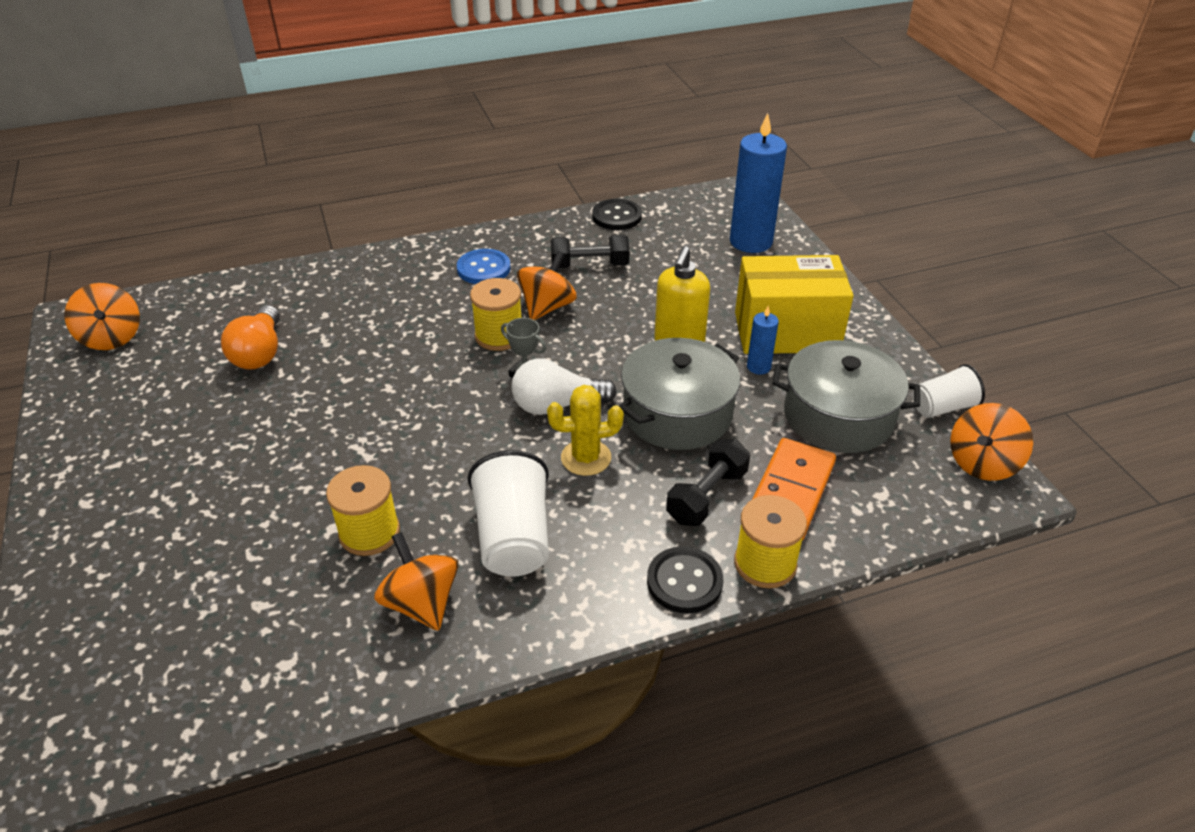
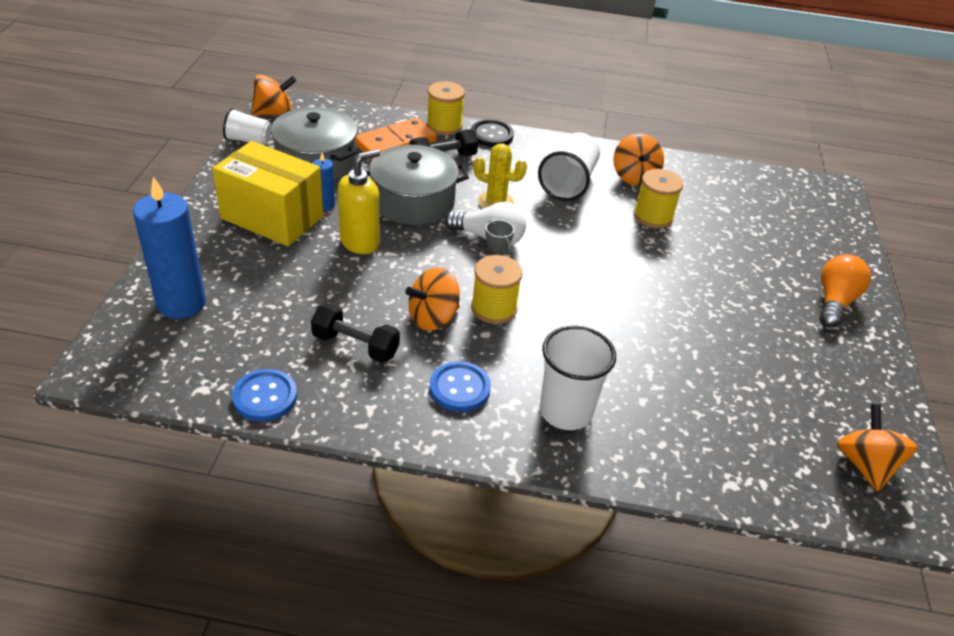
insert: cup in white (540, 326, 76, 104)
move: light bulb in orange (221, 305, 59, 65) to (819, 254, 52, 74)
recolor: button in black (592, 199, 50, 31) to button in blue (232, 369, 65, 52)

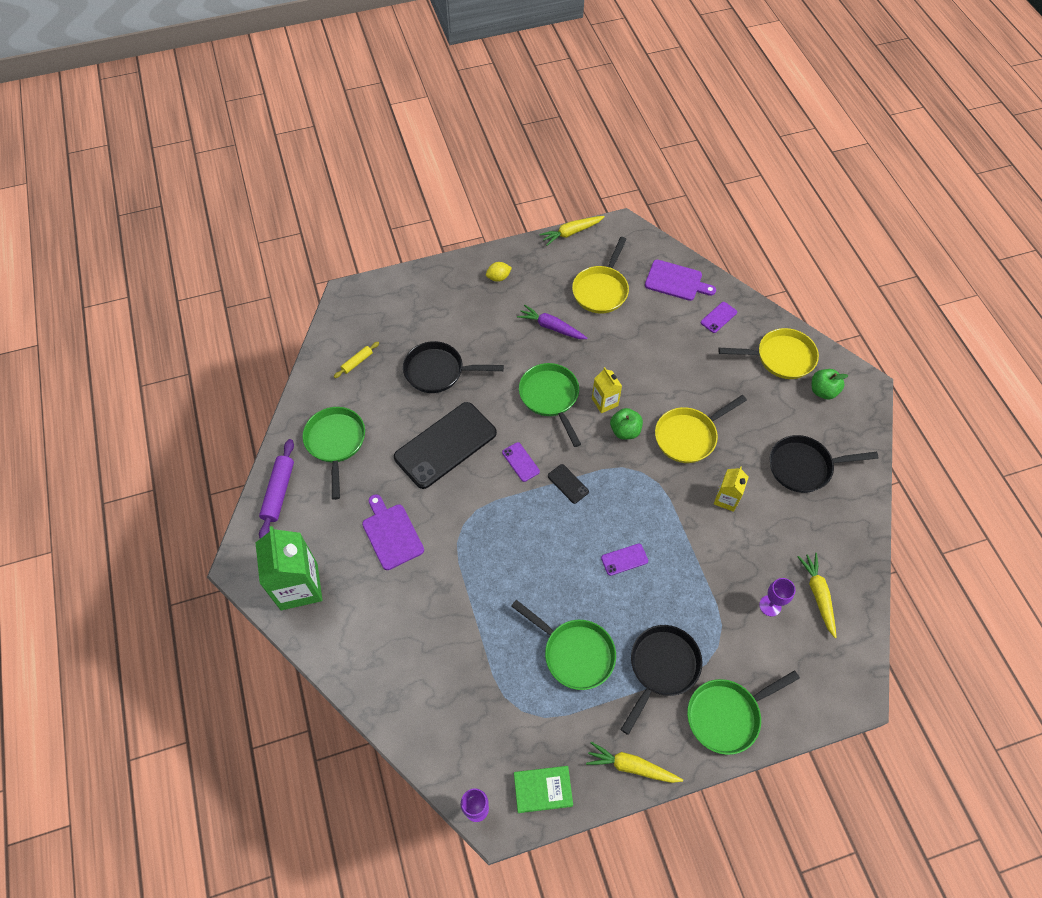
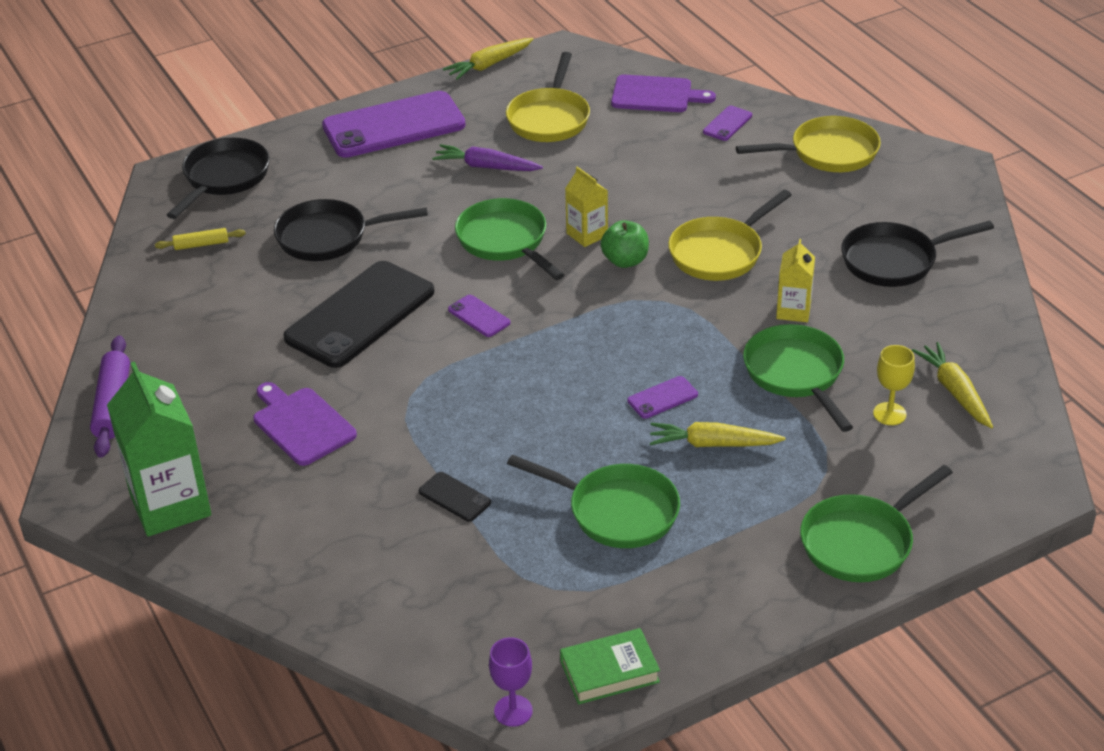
delete: apple in green (812, 369, 36, 30)
move: pan in green (303, 407, 62, 93) to (743, 324, 110, 108); phone in black (548, 464, 41, 40) to (419, 472, 72, 50); carrot in yellow (586, 742, 97, 41) to (650, 422, 136, 25); pan in black (621, 625, 81, 110) to (167, 138, 103, 81)
replace: lemon in yellow (486, 262, 26, 20) to phone in purple (322, 91, 143, 67)
recolor: goblet in purple (759, 578, 36, 39) to goblet in yellow (873, 345, 42, 80)
rotate: rolling pin in yellow (334, 342, 45, 36) = (155, 228, 91, 22) 45 degrees clockwise

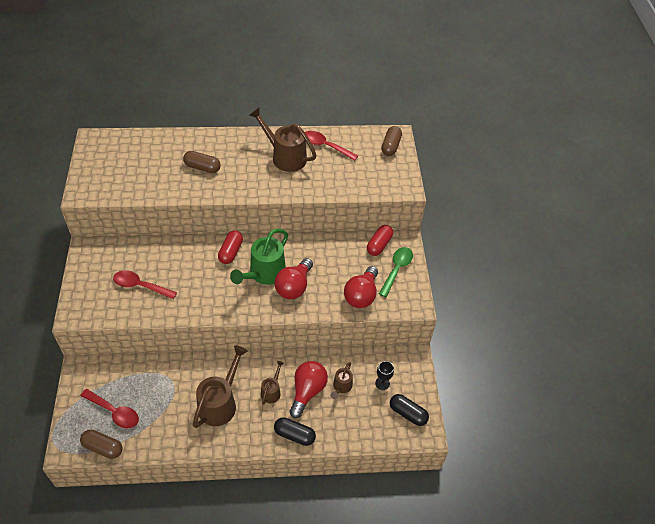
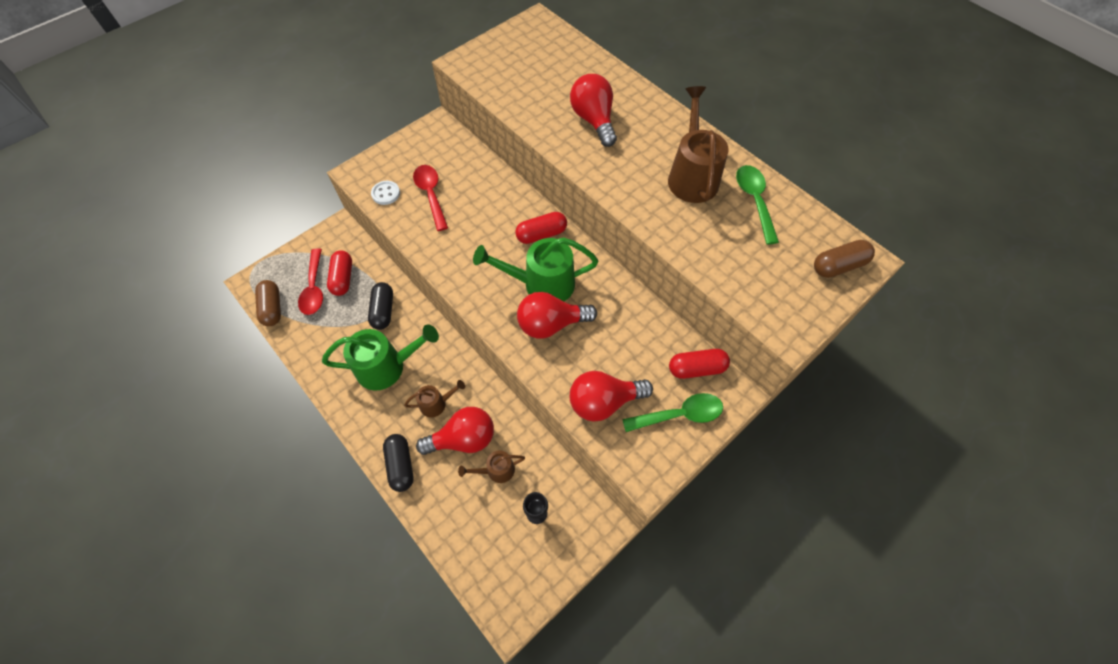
insert: capsule in red (327, 250, 25, 46); button in white (371, 181, 29, 24)
move: capsule in black (390, 394, 39, 32) to (368, 282, 25, 48)
replace: capsule in brown (183, 151, 38, 22) to light bulb in red (570, 74, 47, 73)
recolor: watering can in brown (193, 345, 55, 83) to watering can in green (322, 324, 117, 66); spoon in red (305, 131, 53, 30) to spoon in green (736, 165, 43, 79)

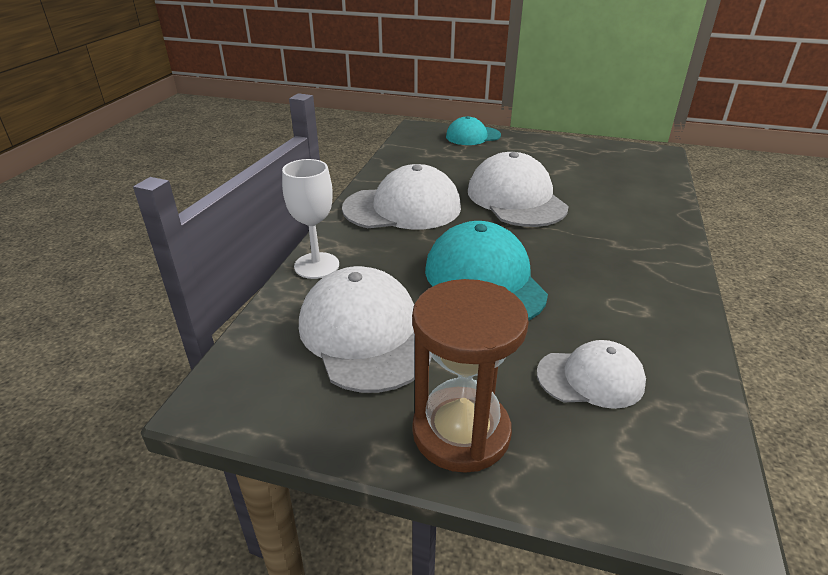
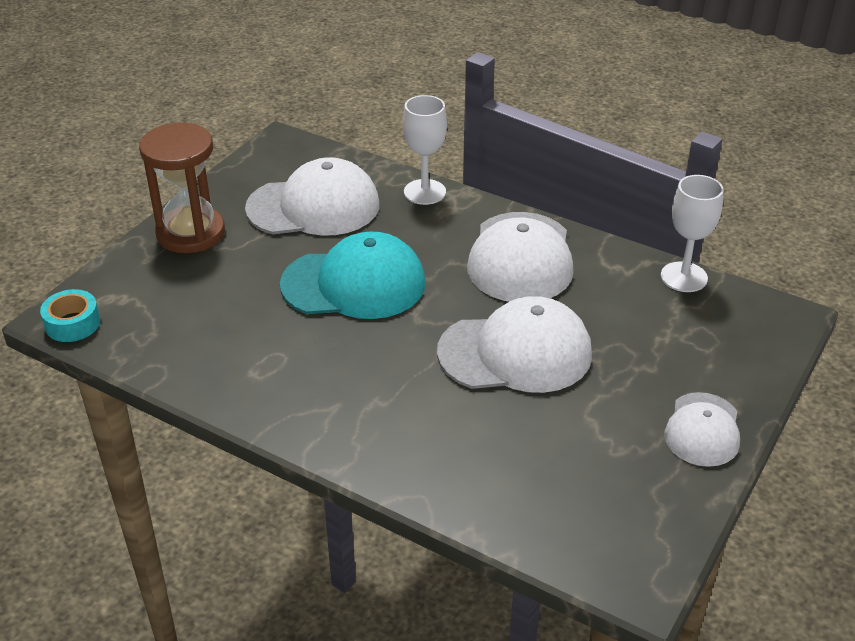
delete: cap in turquoise (446, 116, 55, 29)
insert: tape in turquoise (40, 289, 60, 53); goblet in white (661, 175, 63, 117)
move: cap in white (537, 340, 109, 69) to (664, 392, 76, 75)

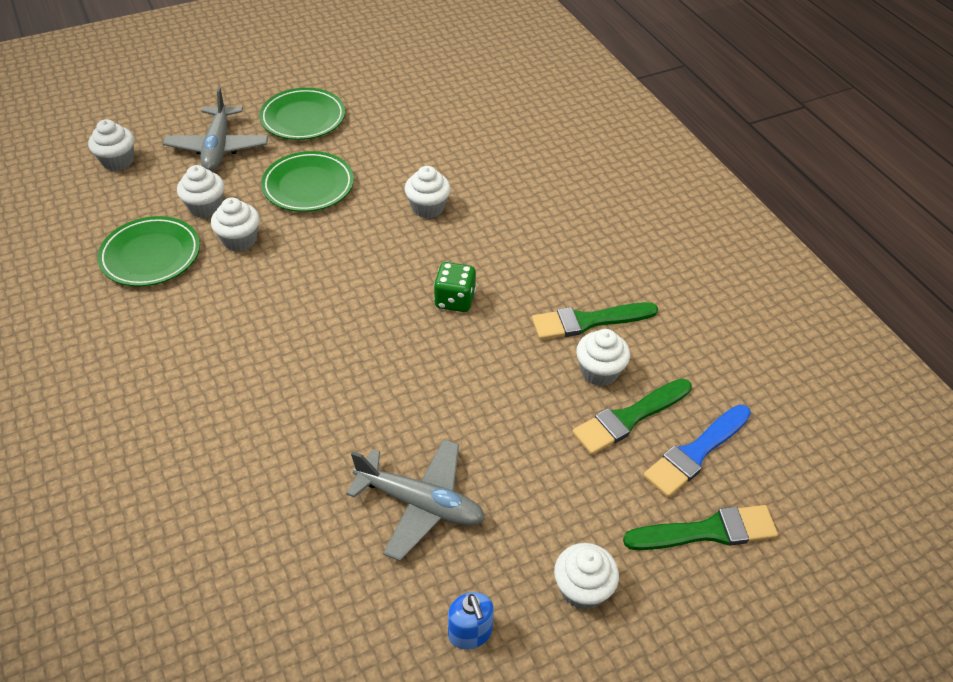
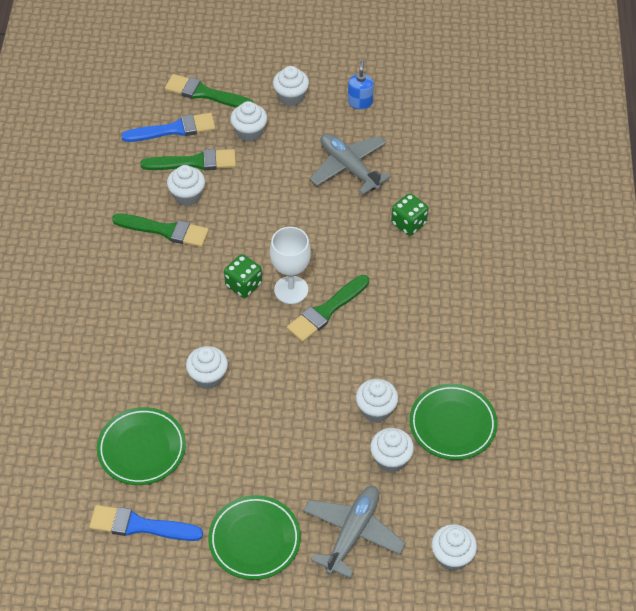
insert: brush in blue (89, 505, 114, 36); cupcake in white (230, 101, 37, 41); goblet in white (270, 227, 41, 77); brush in green (287, 275, 82, 67); dice in green (391, 193, 37, 43)
move: plate in green (261, 151, 93, 61) to (97, 407, 89, 78)

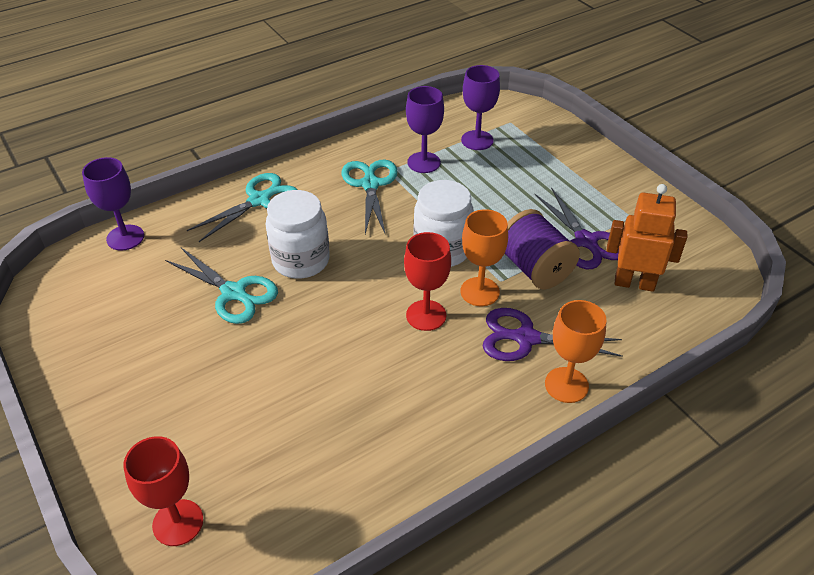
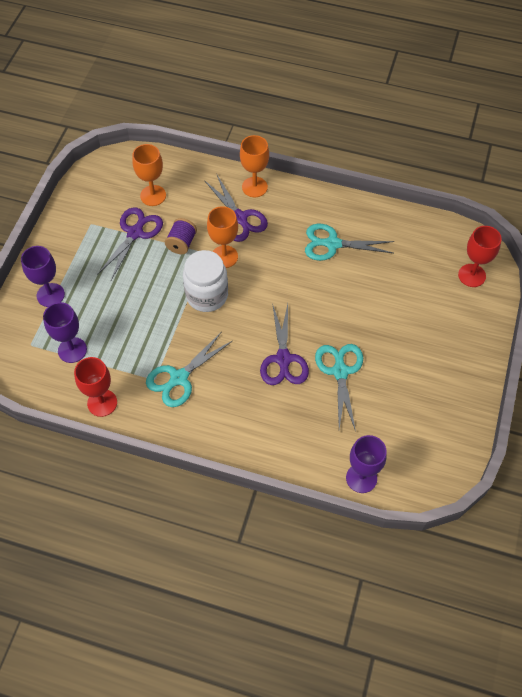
move: scissors in turquoise (187, 173, 111, 69) to (305, 224, 89, 37); goblet in red (404, 232, 47, 99) to (74, 357, 43, 60); goblet in purple (406, 86, 38, 87) to (21, 246, 44, 61)
replace: jar in white (265, 190, 65, 89) to scissors in purple (260, 303, 49, 82); robot in orange (607, 184, 80, 108) to goblet in orange (132, 144, 34, 62)
resize: spool in purple (504, 209, 76, 80) = (165, 218, 32, 36) x0.63

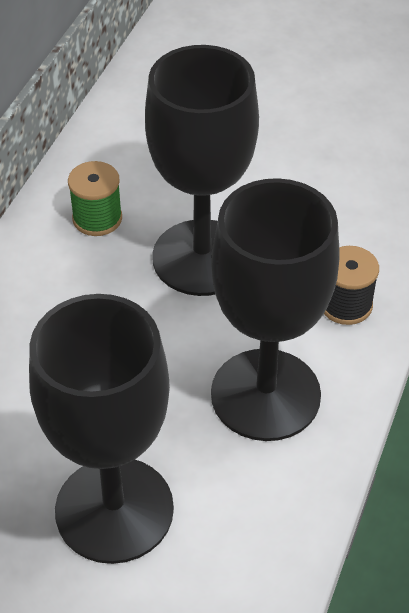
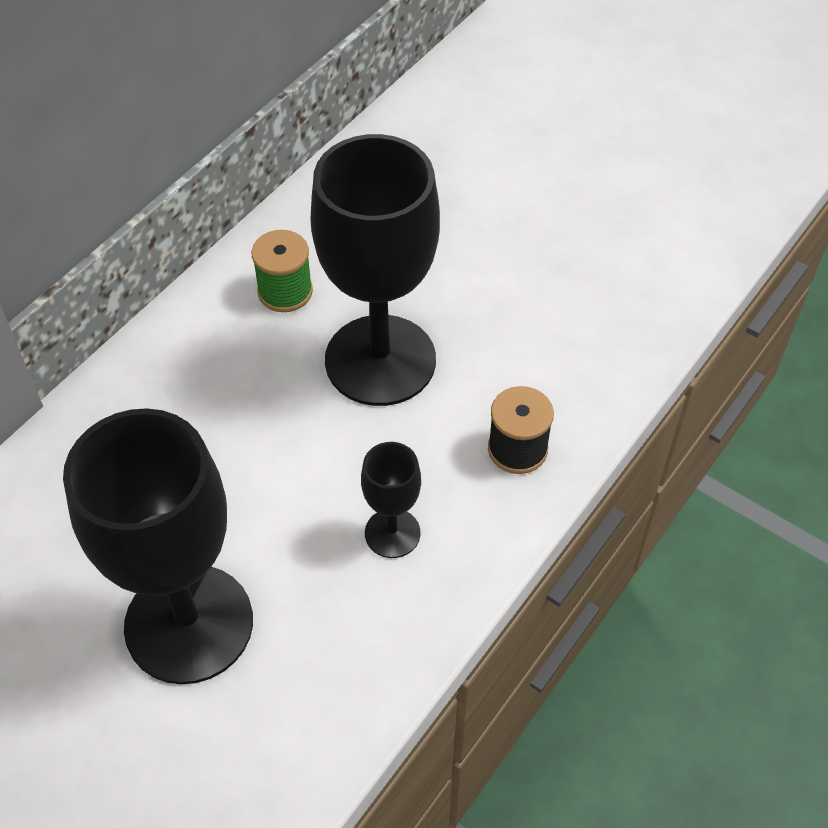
resize: goblet in black (211, 178, 129, 263) = (361, 442, 60, 116) x0.46

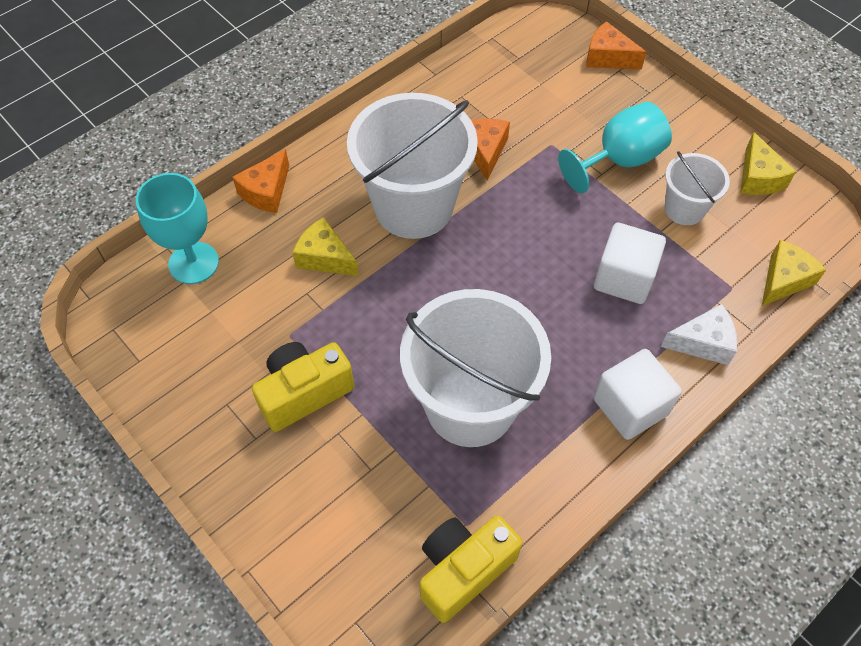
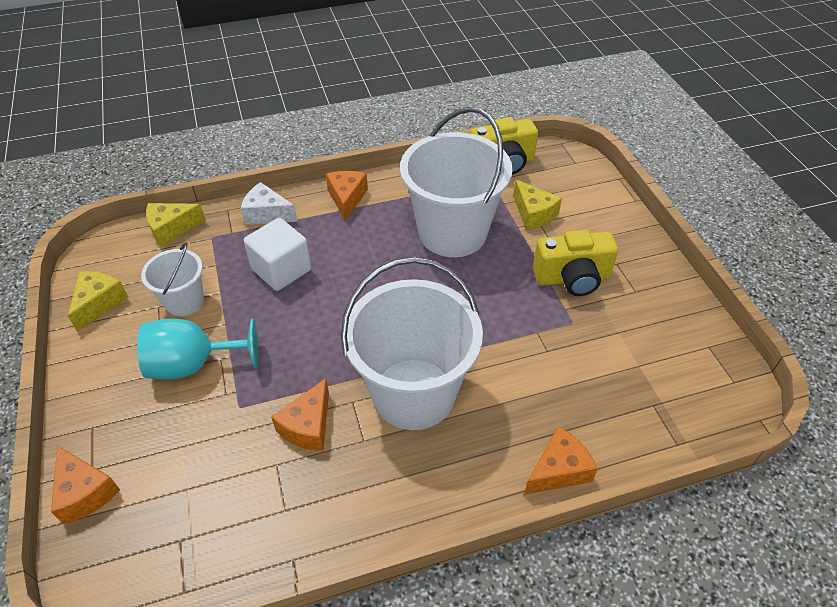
delete: goblet in turquoise (136, 173, 83, 111)
move: cheese in yellow (292, 217, 67, 59) to (513, 179, 49, 51)
replace: cube in white (593, 349, 89, 91) to cheese in orange (326, 171, 42, 50)

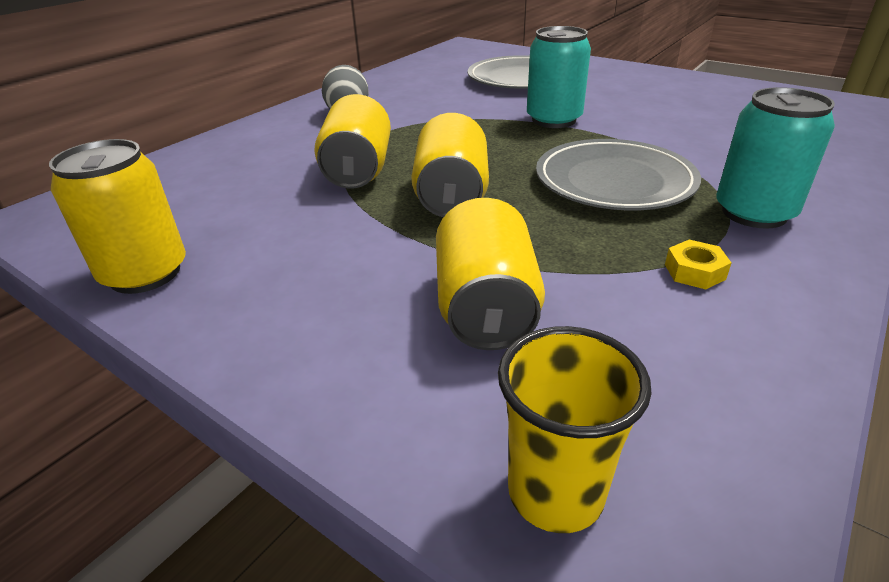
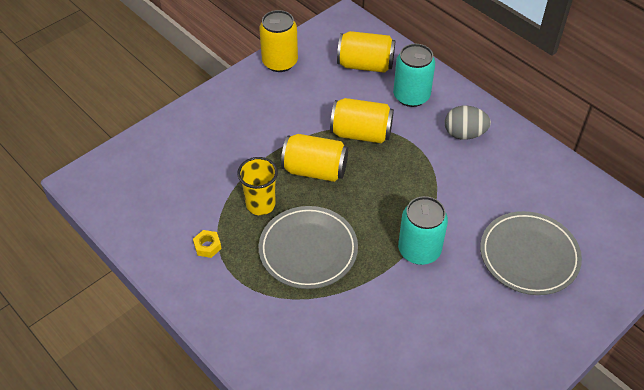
move: can in yellow (436, 198, 109, 152) to (337, 31, 58, 42); cup in yellow (498, 326, 154, 207) to (237, 157, 41, 58); can in turquoise (717, 87, 118, 142) to (393, 44, 42, 63)

